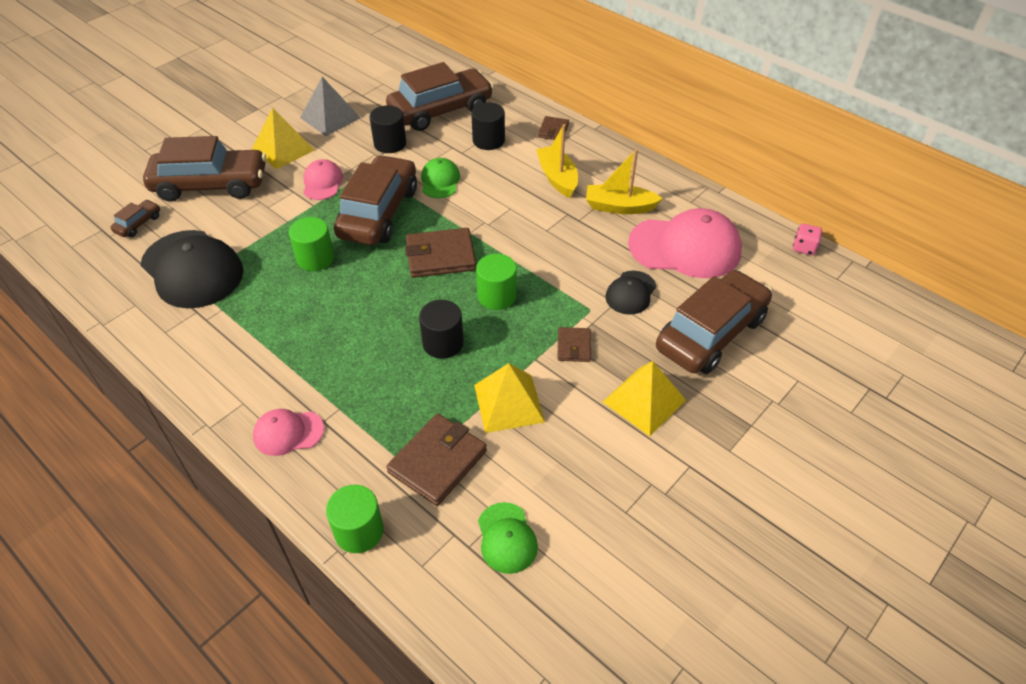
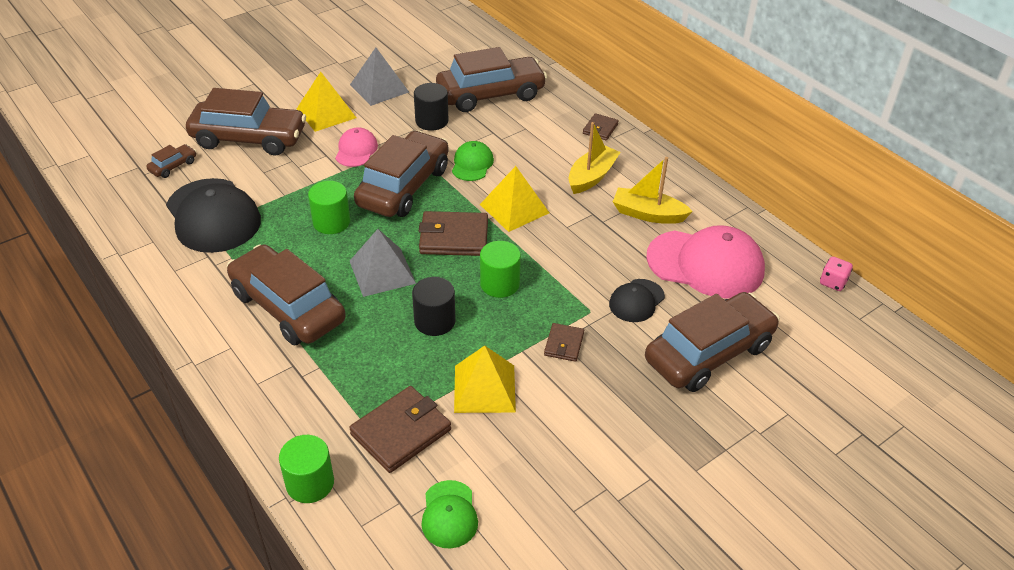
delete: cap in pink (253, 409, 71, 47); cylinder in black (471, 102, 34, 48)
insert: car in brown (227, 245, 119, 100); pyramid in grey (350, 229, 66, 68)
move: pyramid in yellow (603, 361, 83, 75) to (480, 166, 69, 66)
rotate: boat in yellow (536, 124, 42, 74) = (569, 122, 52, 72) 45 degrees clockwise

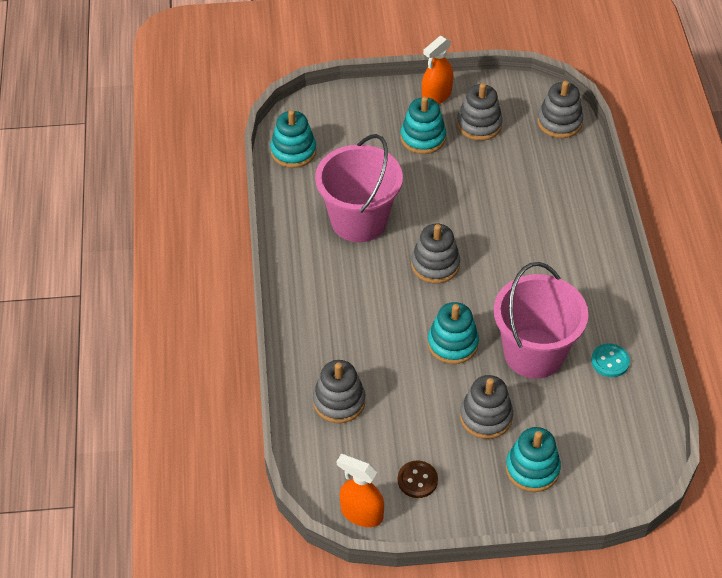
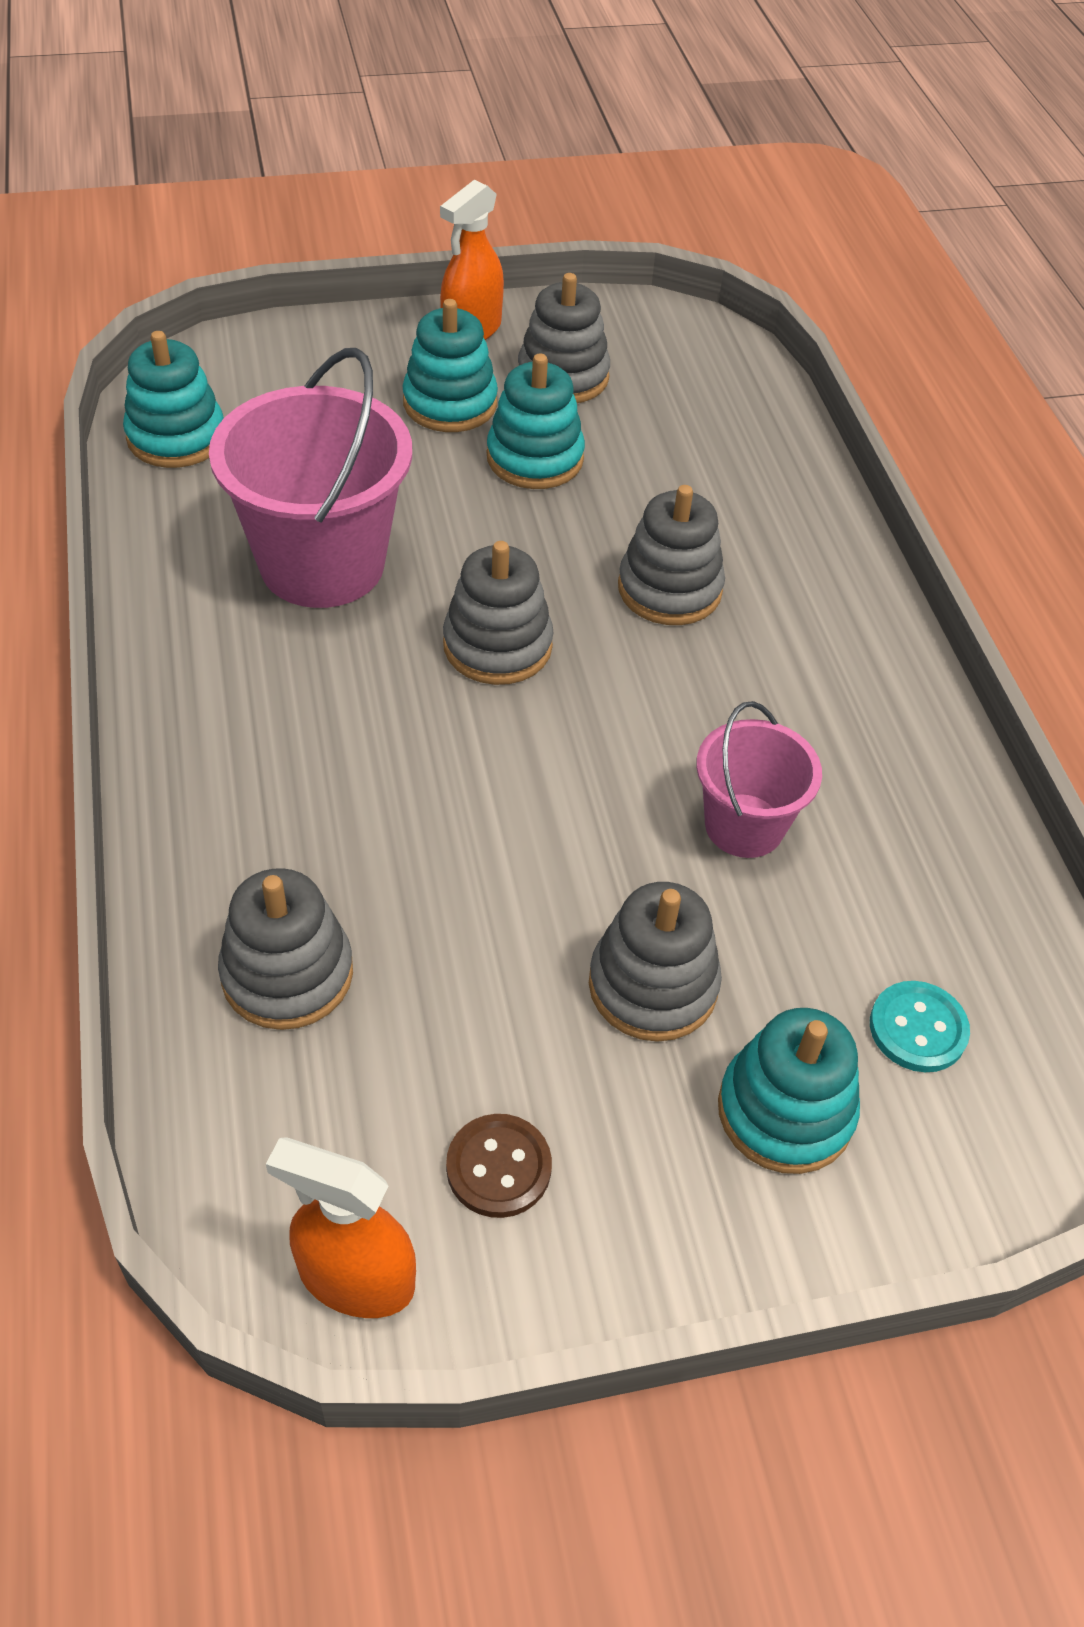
move: stacking toy in turquoise (428, 302, 51, 62) to (487, 353, 98, 136); stacking toy in grey (537, 81, 46, 57) to (618, 485, 107, 140); button in turquoise (591, 344, 39, 33) to (870, 981, 100, 91)
resize: bucket in pink (494, 262, 94, 117) = (696, 701, 126, 157) x0.56

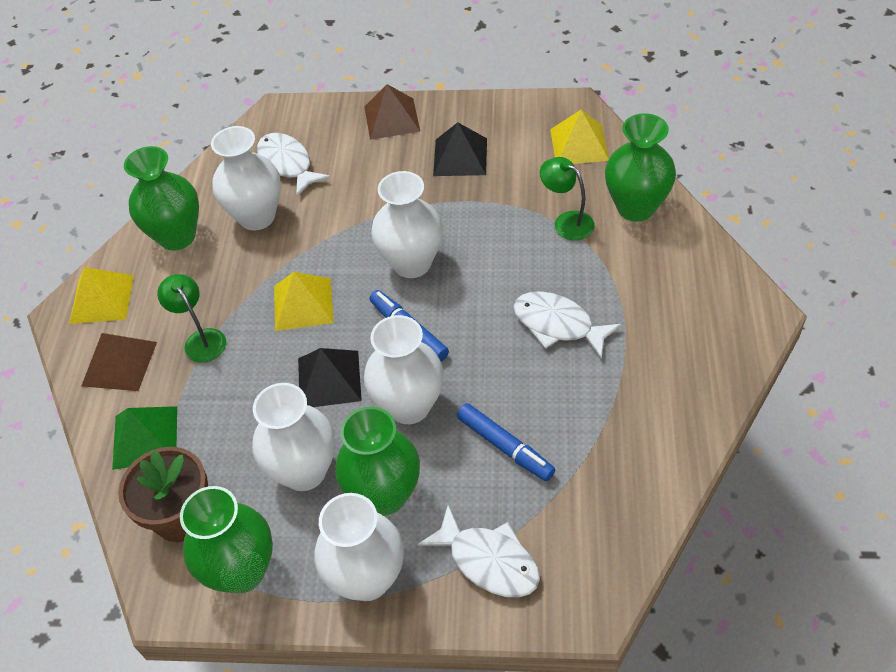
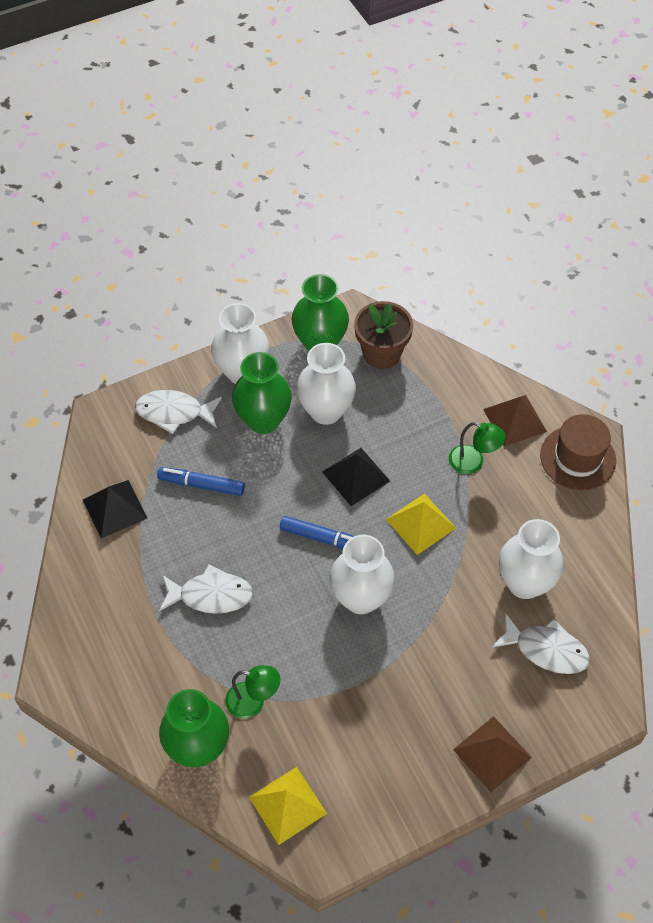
delete: pyramid in green (112, 406, 65, 64); vase in green (124, 146, 75, 105); vase in white (364, 315, 80, 109)
move: pyramid in black (433, 122, 54, 54) to (83, 480, 64, 59)
replace: pyramid in yellow (69, 267, 65, 57) to hat in brown (540, 414, 76, 76)

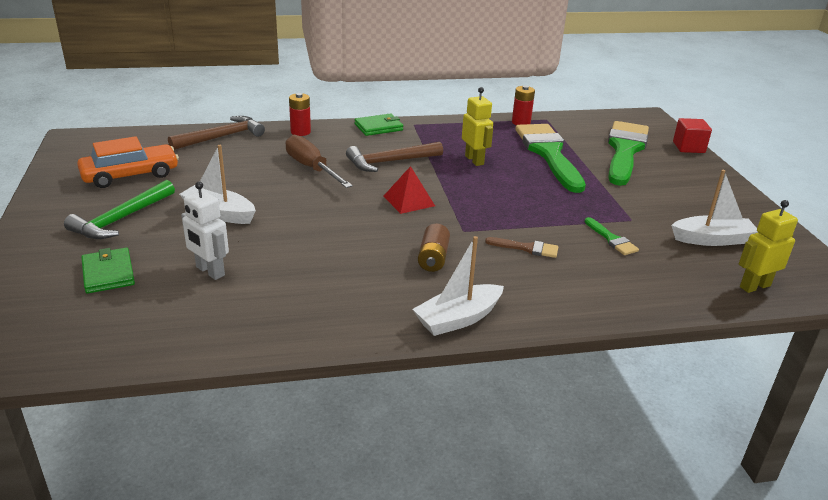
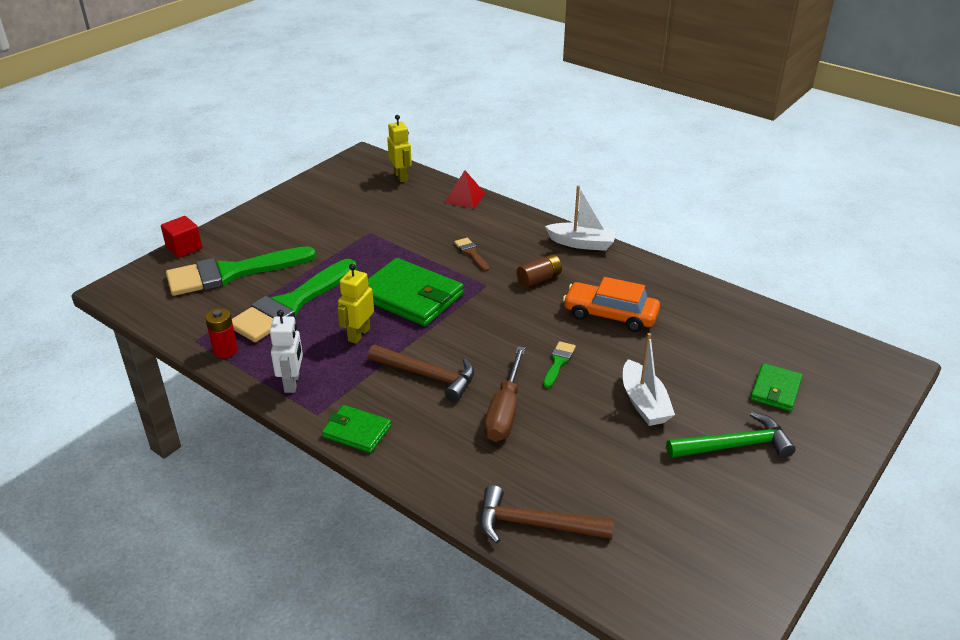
delete: battery in red (289, 93, 22, 43); boat in white (671, 170, 87, 76)
insert: wallet in green (368, 258, 96, 68)
move: car in orange (77, 136, 102, 52) to (563, 277, 97, 55); robot in white (181, 181, 48, 99) to (270, 310, 33, 83); pyramid in red (384, 166, 51, 48) to (445, 170, 41, 39); brush in green (585, 217, 54, 38) to (543, 341, 33, 47)
rotate: robot in yellow (739, 200, 59, 93) = (387, 115, 25, 67) 135 degrees counterclockwise

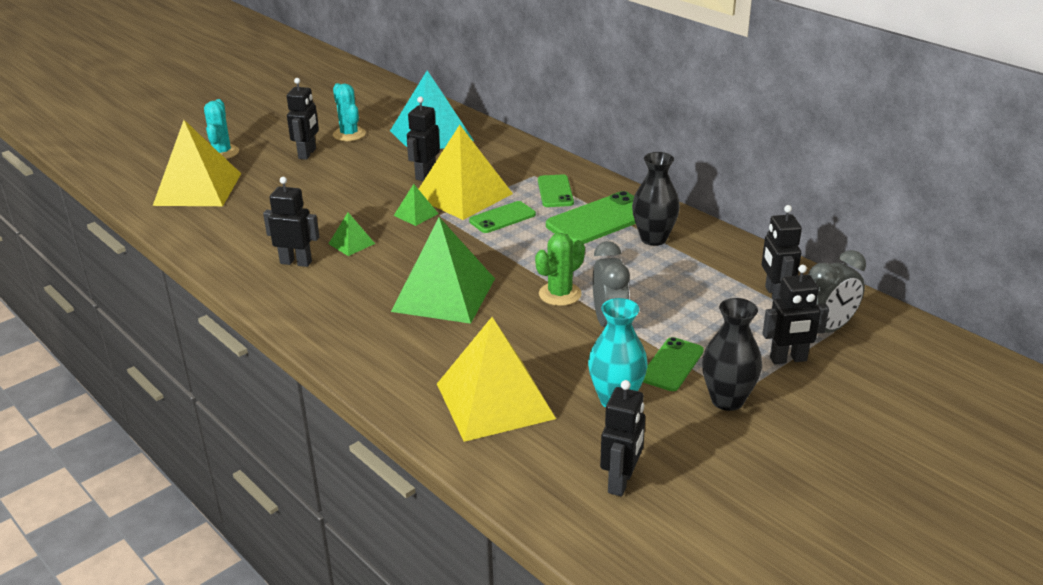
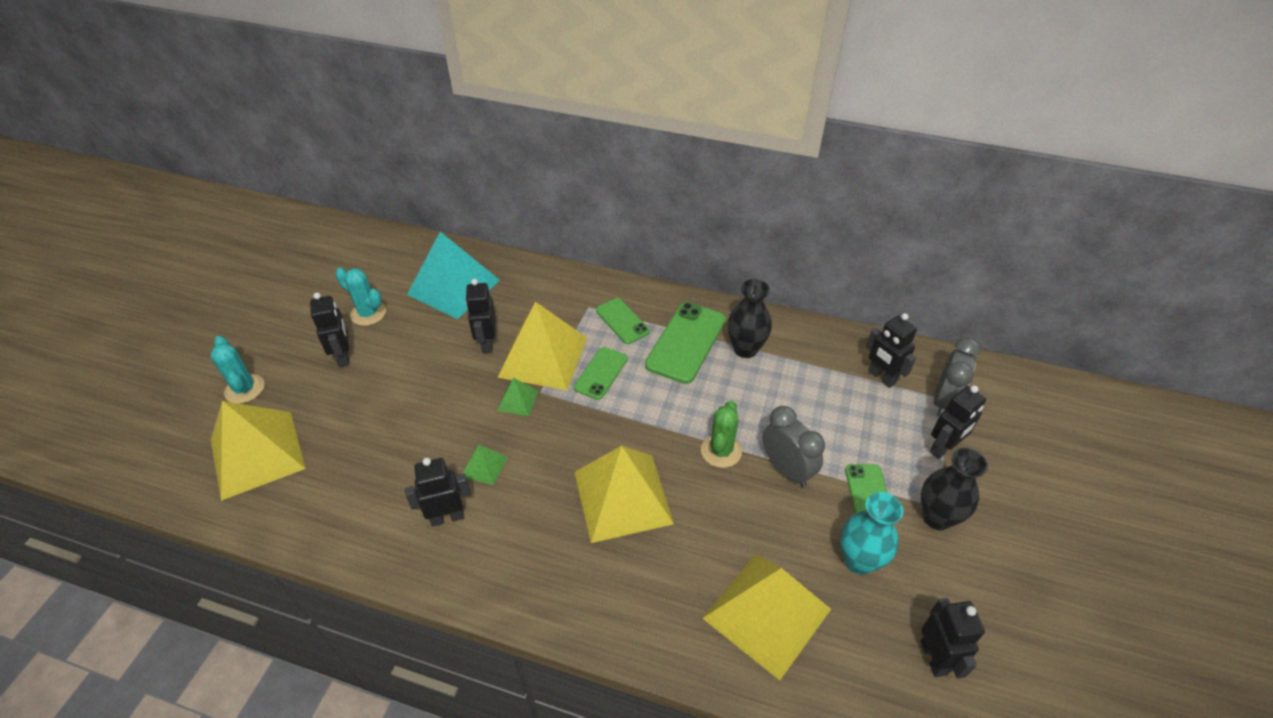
recolor: pyramid in green (391, 217, 104, 107) to pyramid in yellow (574, 446, 100, 97)

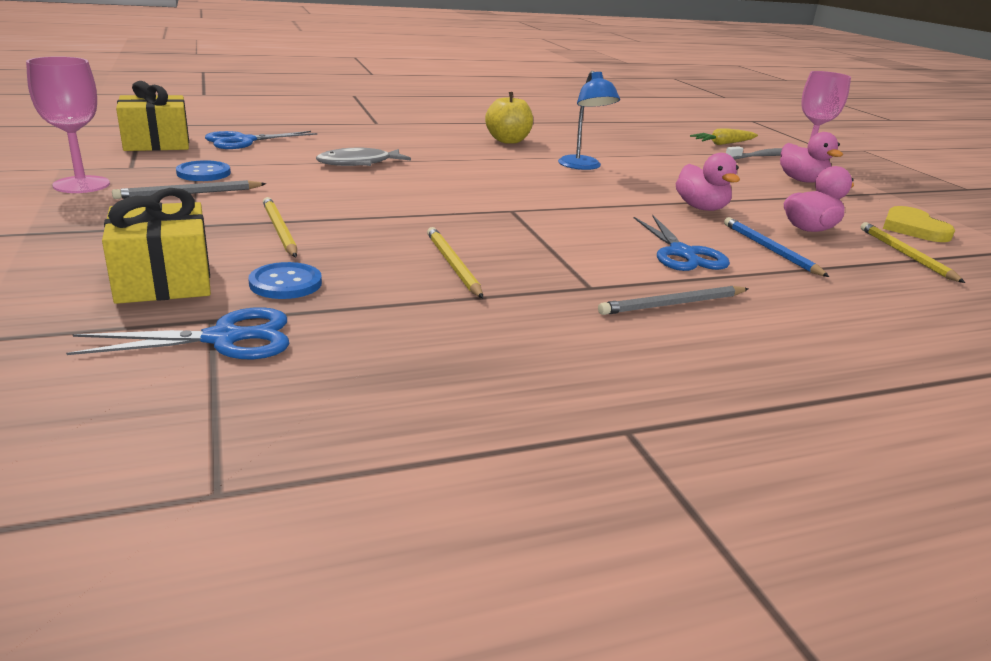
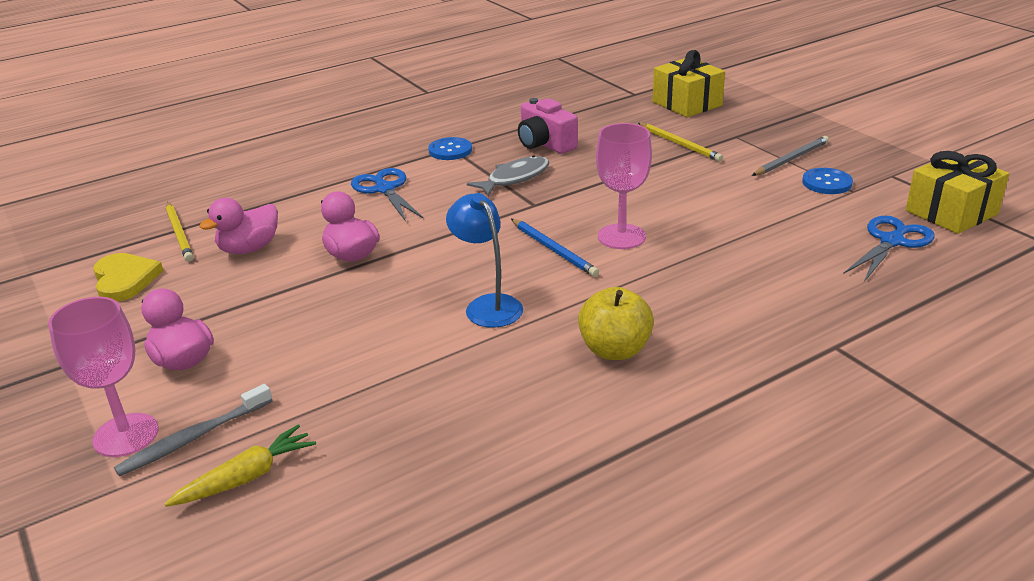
delete: scissors in blue (66, 307, 223, 52); pencil in grey (598, 286, 151, 29)
move: goblet in pink (26, 56, 84, 137) to (596, 123, 56, 126); button in blue (248, 262, 74, 37) to (428, 137, 44, 23); fish in grey (316, 148, 95, 18) to (467, 155, 82, 41); pencil in blue (724, 217, 105, 60) to (511, 219, 88, 58)
replace: pencil in yellow (427, 227, 56, 71) to camera in pink (518, 98, 60, 56)

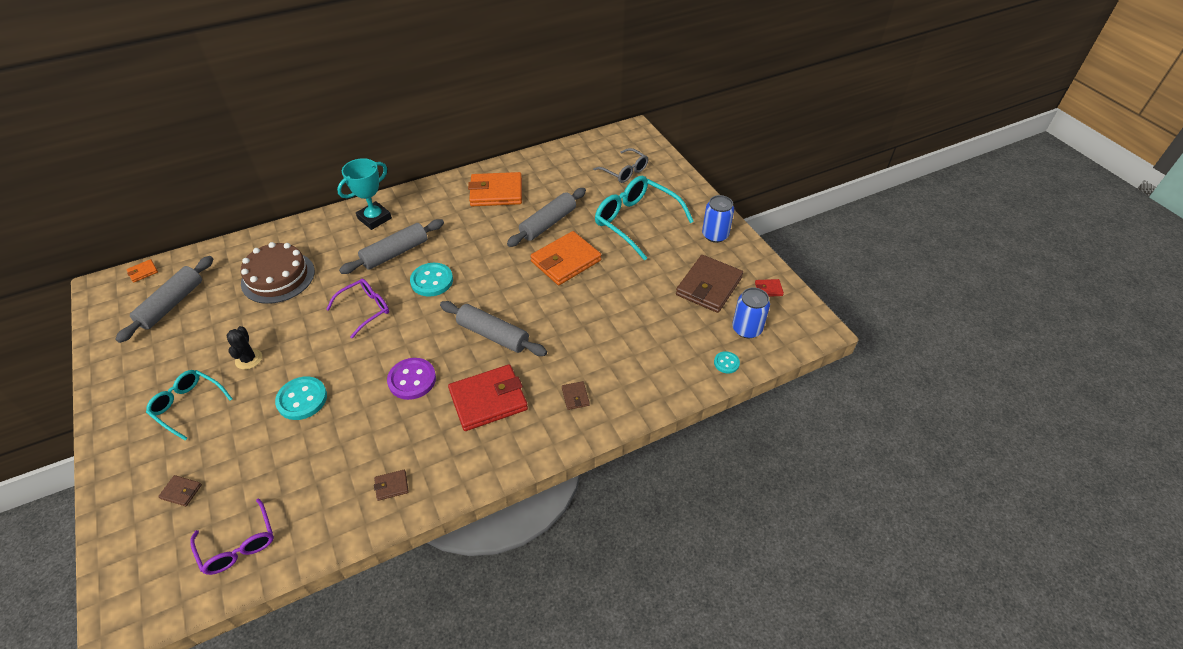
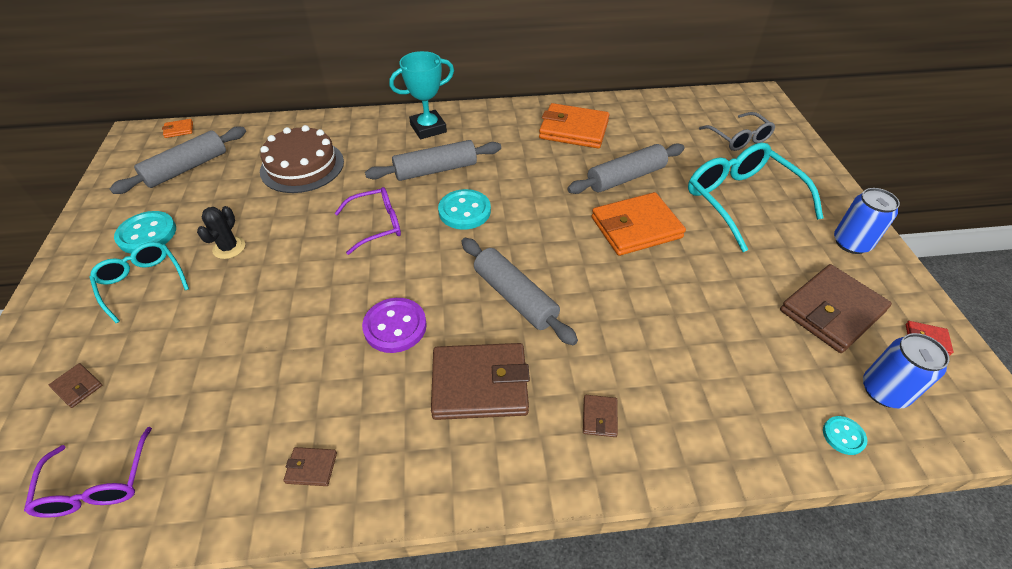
move: button in turquoise (275, 376, 52, 44) to (114, 211, 62, 43)
recolor: wallet in red (448, 365, 80, 66) to wallet in brown (431, 343, 99, 77)

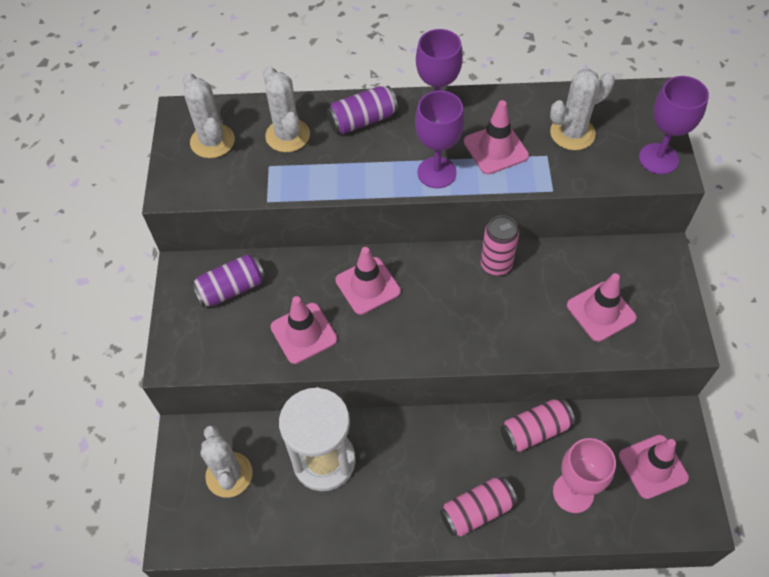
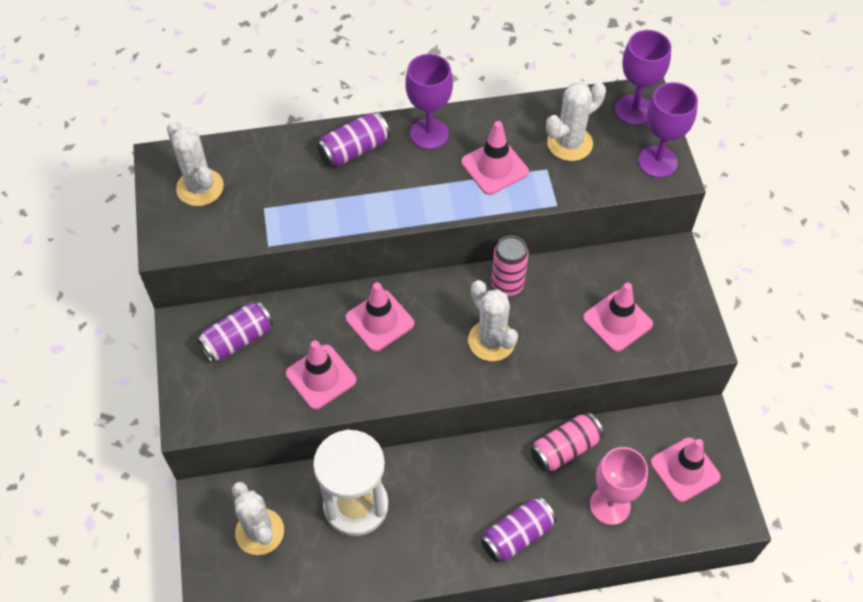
move: cactus in white (263, 66, 47, 86) to (468, 280, 50, 81); goblet in purple (415, 91, 49, 97) to (615, 30, 56, 95)
recolor: can in pink (440, 476, 77, 60) to can in purple (481, 497, 76, 65)

